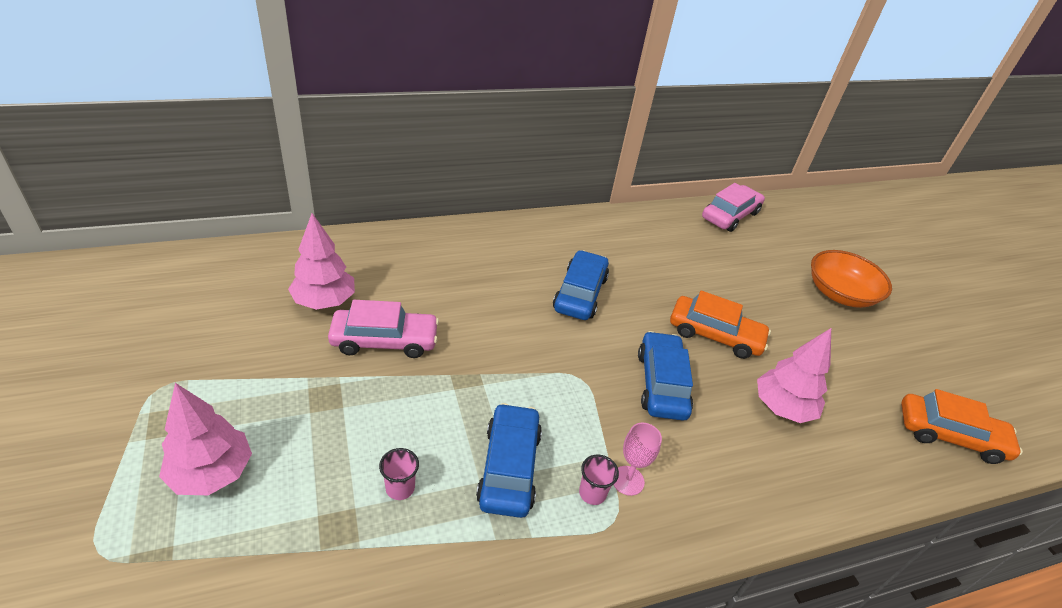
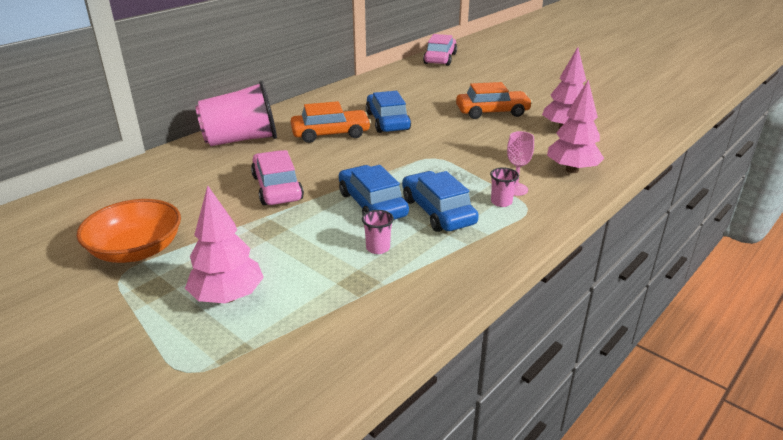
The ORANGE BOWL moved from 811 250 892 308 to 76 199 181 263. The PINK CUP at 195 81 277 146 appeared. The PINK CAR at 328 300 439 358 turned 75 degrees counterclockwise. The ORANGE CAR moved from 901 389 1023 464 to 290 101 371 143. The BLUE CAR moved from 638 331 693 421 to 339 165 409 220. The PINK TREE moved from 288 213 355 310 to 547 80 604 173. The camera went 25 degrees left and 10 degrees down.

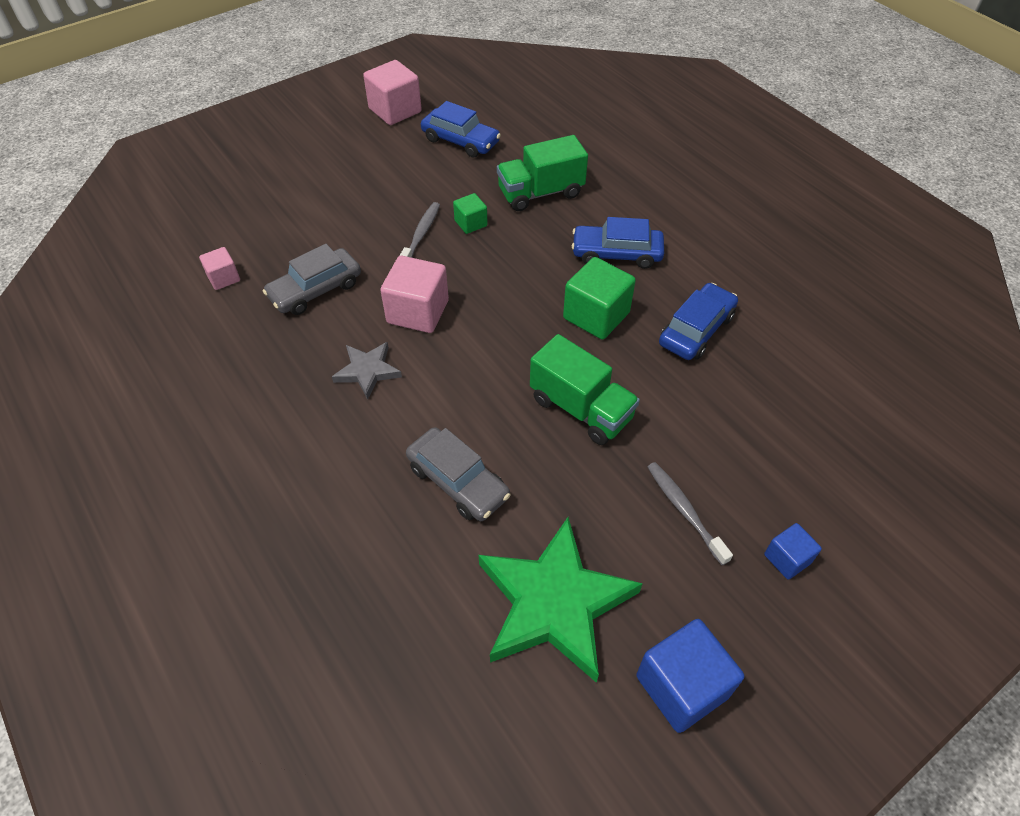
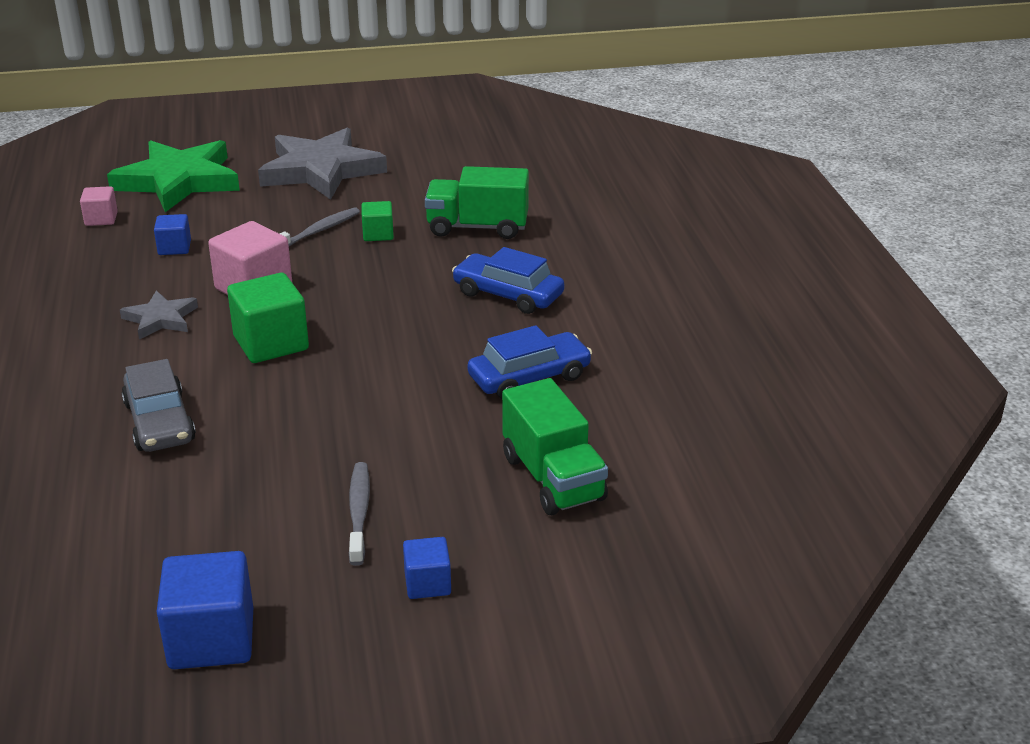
The GREEN STAR moved from 478 517 643 683 to 107 140 240 212. The GREY CAR at 263 244 361 315 was replaced by the BLUE CUBE at 154 214 191 255. The GREEN CUBE moved from 563 257 636 340 to 227 273 309 363. The GREY STAR at 258 127 387 200 appeared. The GREEN TRUCK moved from 530 334 640 445 to 502 378 608 515. The PINK CUBE at 363 60 422 125 disappeared. The BLUE CAR at 421 101 501 158 disappeared. The camera went 25 degrees right and 20 degrees down.

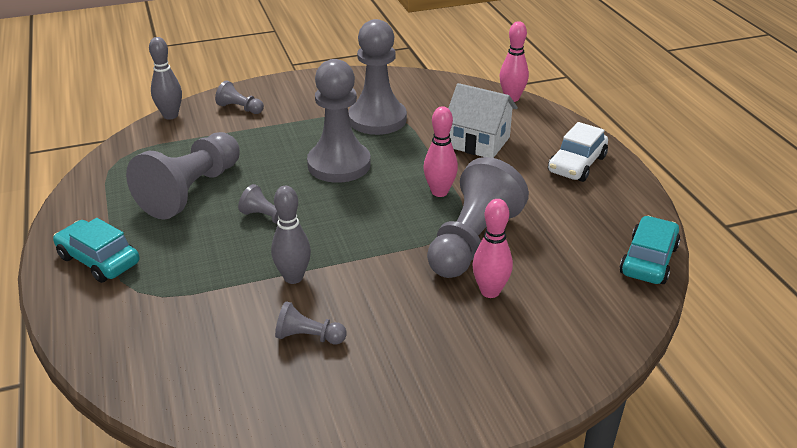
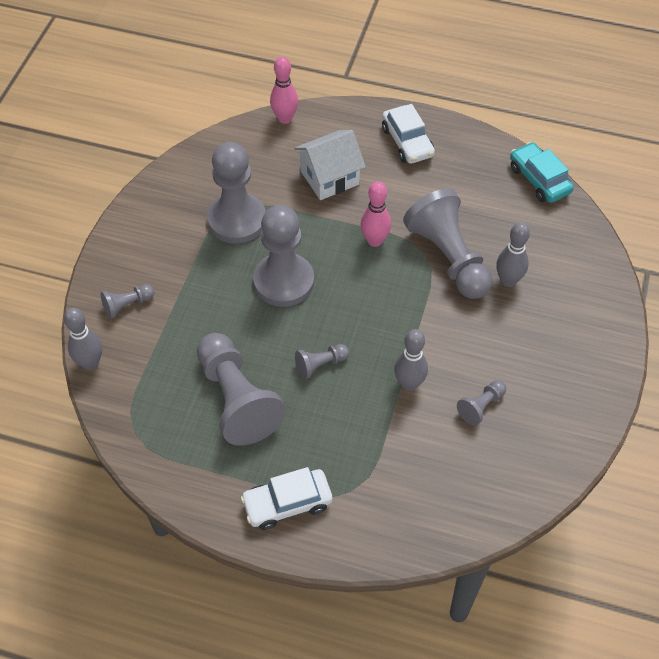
The TURQUOISE CAR at 53 218 139 283 became the WHITE CAR at 240 467 332 530. The PINK BOWLING PIN at 472 199 513 298 became the GREY BOWLING PIN at 496 222 530 287. The camera went 55 degrees left and 20 degrees up.

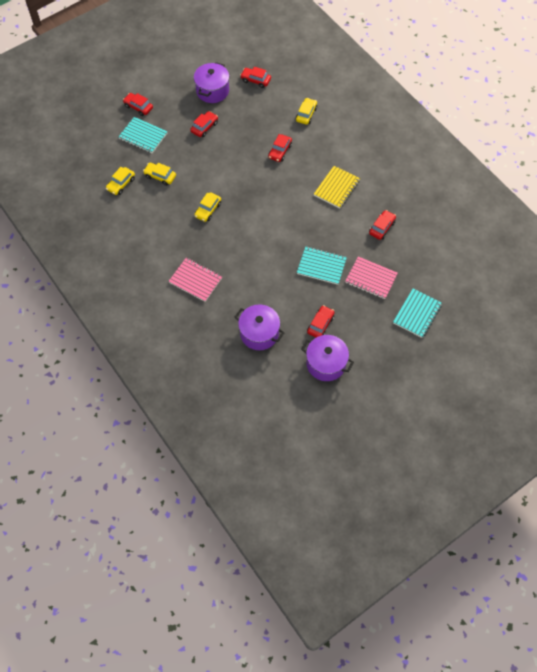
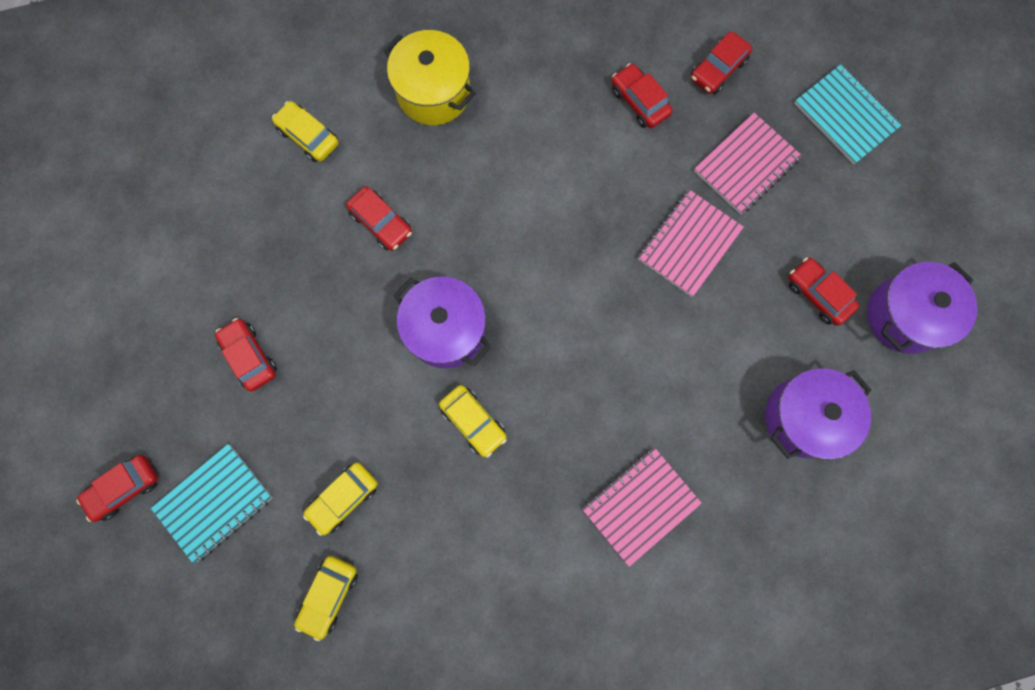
The YELLOW CAR at 106 167 135 195 turned 60 degrees clockwise. The YELLOW POT at 383 30 476 125 appeared. The PURPLE POT moved from 194 62 229 103 to 394 277 491 368. The TURQUOISE NOTEBOOK at 297 246 347 285 became the PINK NOTEBOOK at 638 189 744 297. The RED CAR moved from 240 67 271 88 to 691 31 752 94. The YELLOW NOTEBOOK at 314 166 360 208 disappeared. The camera went 70 degrees left and 15 degrees up.

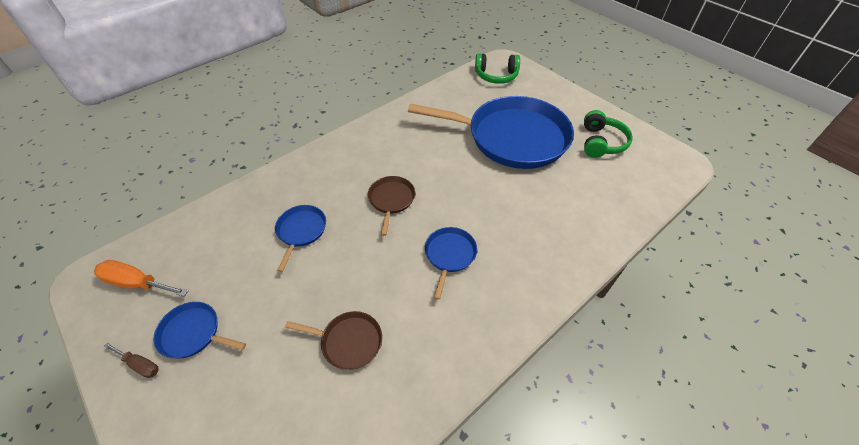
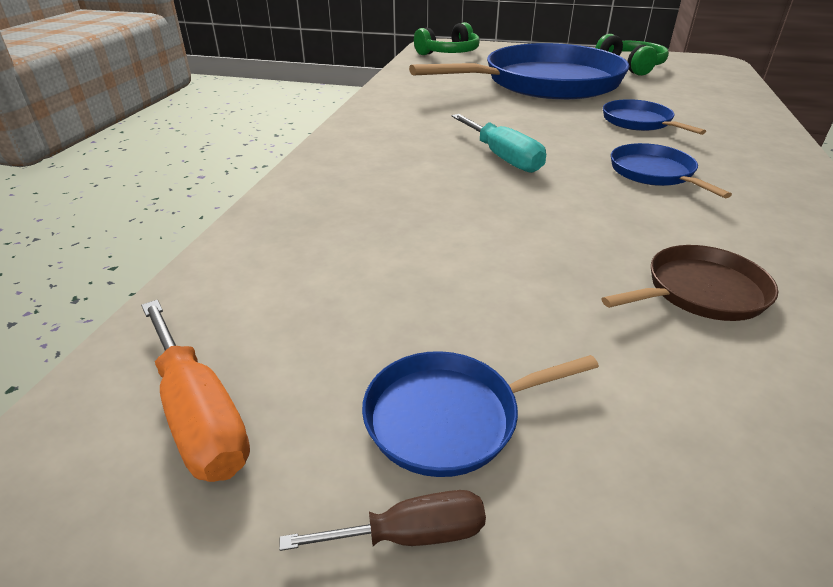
The ORANGE SCREWDRIVER at 94 260 188 297 turned 105 degrees counterclockwise. The BROWN PAN at 368 176 415 236 was replaced by the TURQUOISE SCREWDRIVER at 452 114 546 173. The BLUE PAN moved from 275 205 326 272 to 603 99 706 135. The camera went 35 degrees left and 15 degrees down.

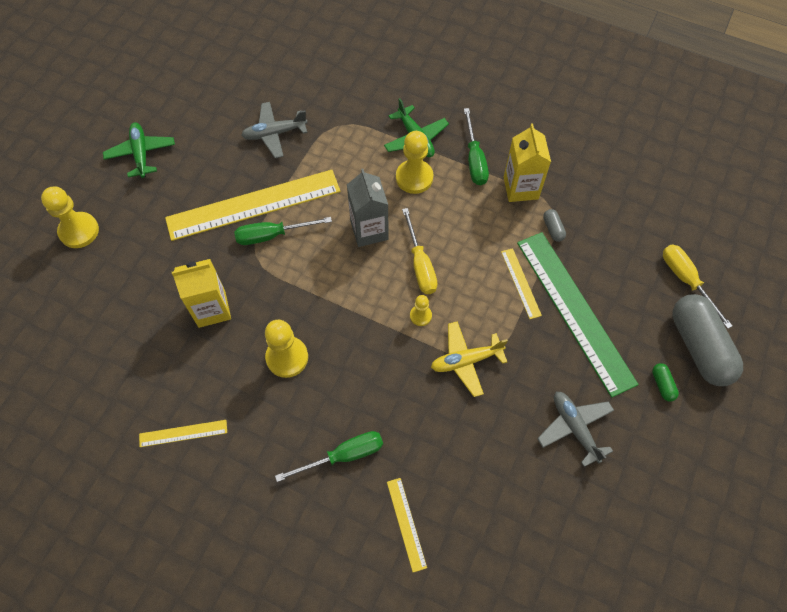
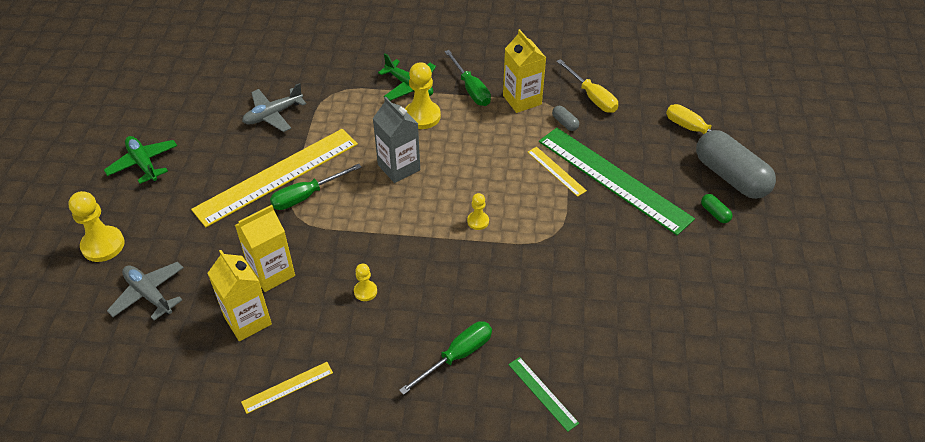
The GREY PLANE moved from 537 392 614 467 to 107 262 184 321. The YELLOW CARTON at 208 250 272 341 appeared. The YELLOW PAWN at 265 320 308 378 changed to 0.54 times the size. The YELLOW RULER at 387 478 427 572 became the GREEN RULER at 508 357 579 432. The YELLOW SCREWDRIVER moved from 402 208 438 294 to 556 59 618 113. The YELLOW PLANE at 431 321 508 397 disappeared. The camera went 20 degrees left and 15 degrees down.

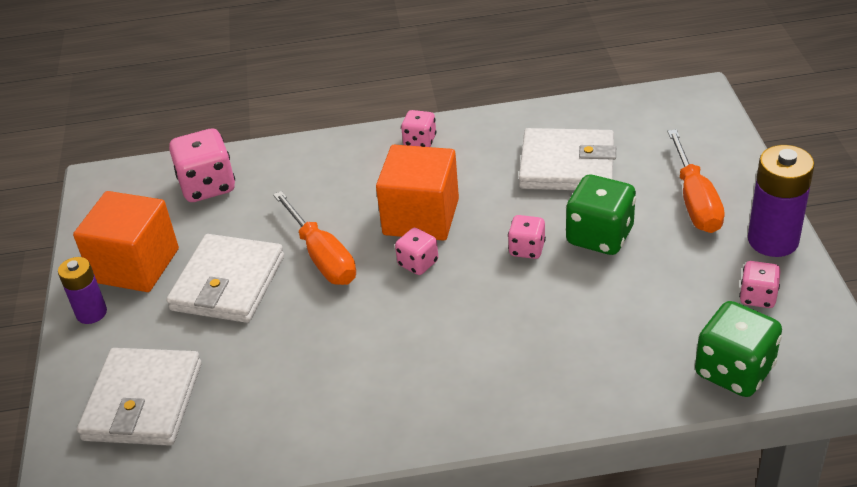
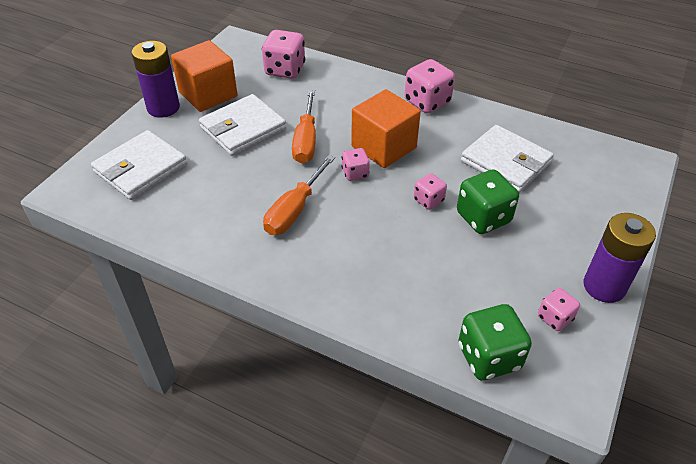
The PURPLE BATTERY at 58 257 107 324 changed to 1.62 times the size. The ORANGE SCREWDRIVER moved from 668 129 725 233 to 263 155 335 235. The PINK DICE at 401 110 437 147 changed to 1.75 times the size. The camera went 30 degrees right and 5 degrees up.

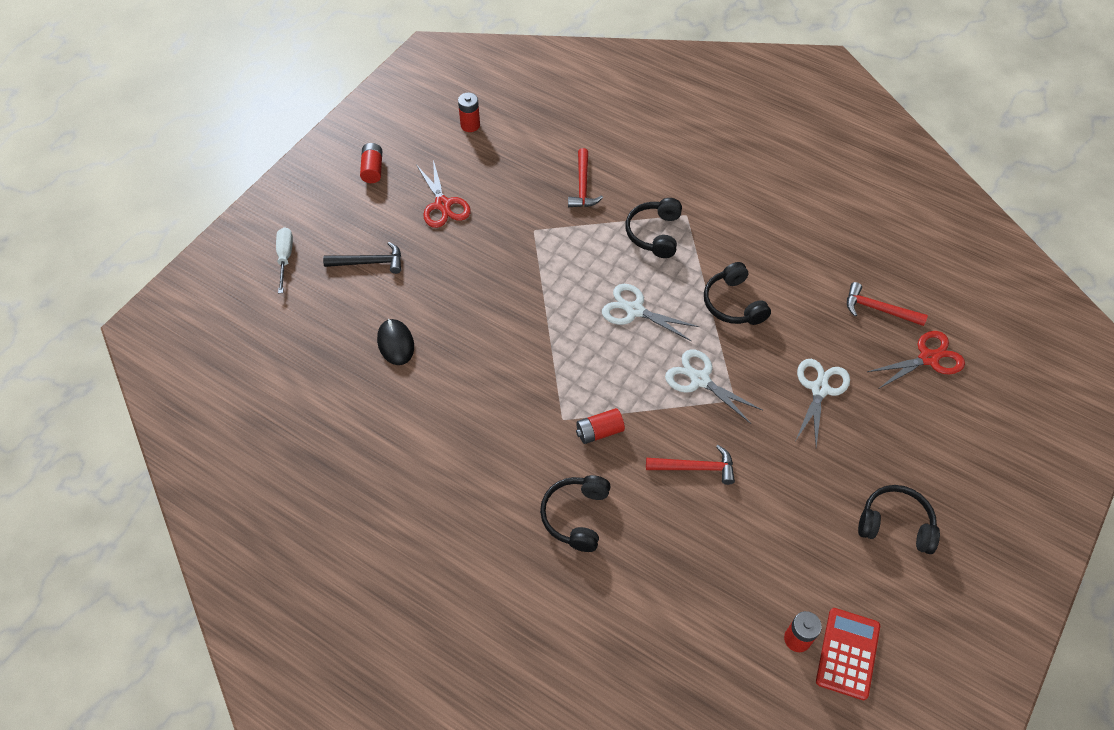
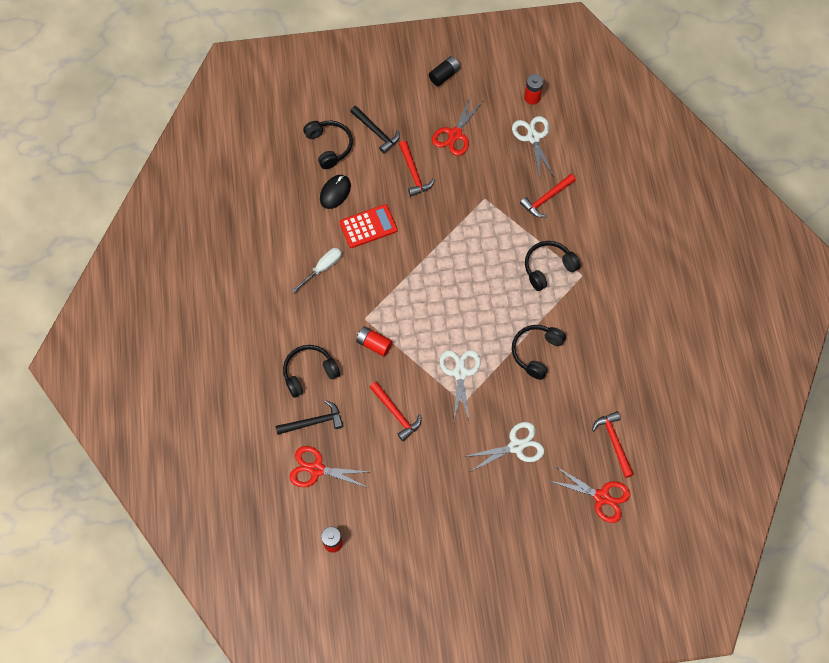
The BLACK HAMMER at 276 400 343 435 appeared. The RED SCISSORS at 290 446 369 488 appeared. The WHITE SCREWDRIVER moved from 276 227 293 293 to 292 248 342 293. The BLACK HEADPHONES moved from 858 485 940 554 to 303 121 353 169. The RED CALCULATOR moved from 816 608 880 700 to 340 204 398 248. The RED HAMMER at 399 141 435 196 appeared. The RED BATTERY at 360 143 382 183 became the BLACK BATTERY at 429 56 460 86. The WHITE SCISSORS moved from 602 284 699 341 to 512 116 554 179. The camera went 50 degrees right and 10 degrees up.

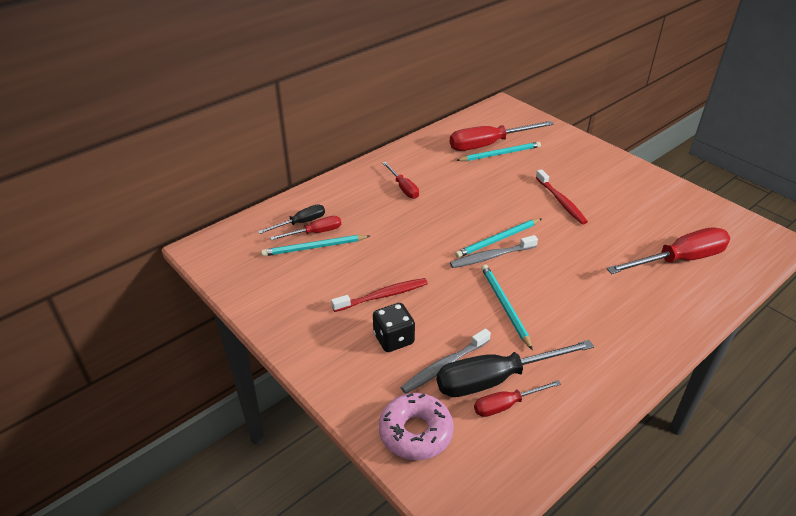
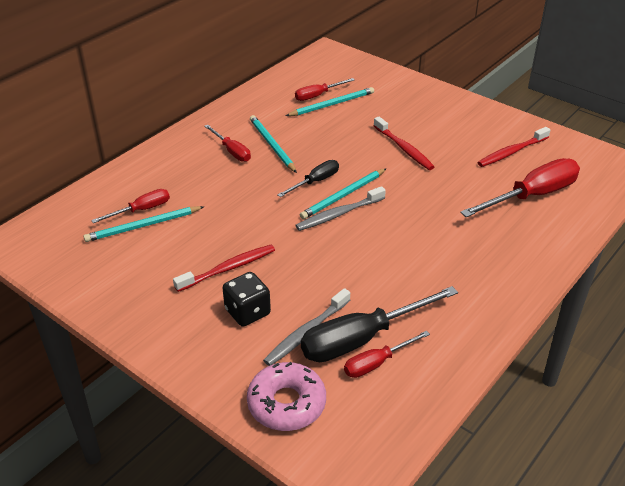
The TURQUOISE PENCIL moved from 481 264 533 350 to 250 115 297 173. The BLACK SCREWDRIVER moved from 258 205 325 234 to 277 160 339 197. The RED SCREWDRIVER at 450 121 554 151 changed to 0.55 times the size. The RED TOOTHBRUSH at 477 127 550 167 appeared. The camera went 10 degrees left and 0 degrees up.

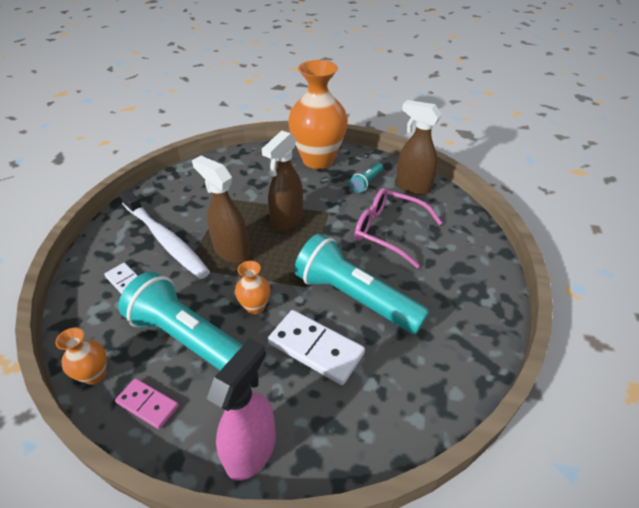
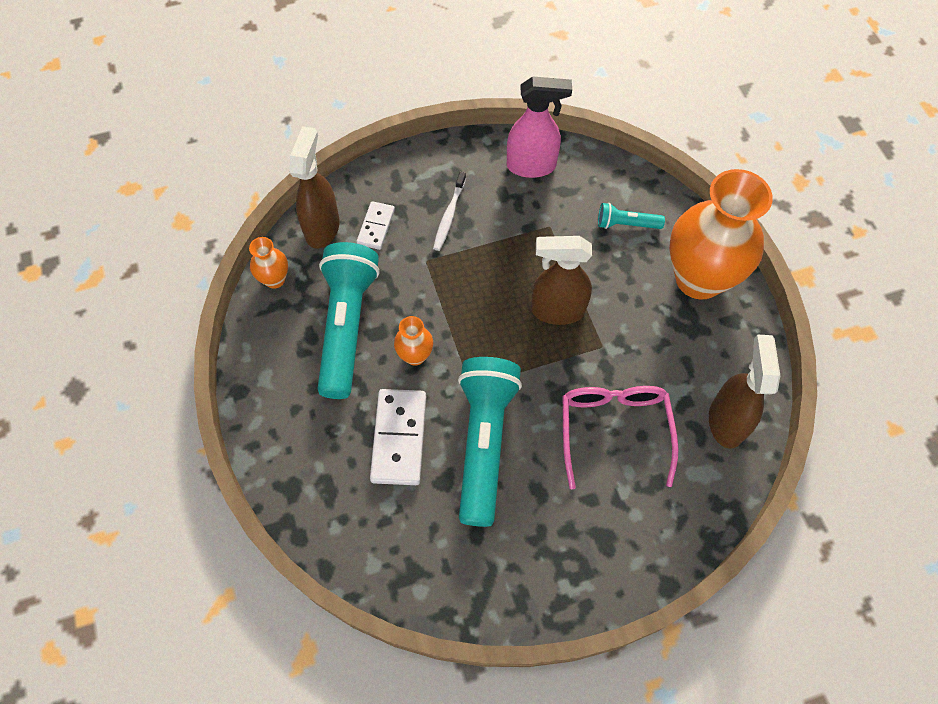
The BROWN SPRAY BOTTLE moved from 192 156 250 263 to 289 126 340 249. The WHITE TOOTHBRUSH at 119 189 210 279 changed to 0.50 times the size. The PINK SPRAY BOTTLE moved from 207 338 276 481 to 507 76 572 178. The TURQUOISE FLASHLIGHT moved from 349 163 383 193 to 598 203 665 229. The PINK DOMINO at 115 378 179 429 disappeared. The camera went 60 degrees right and 20 degrees up.

